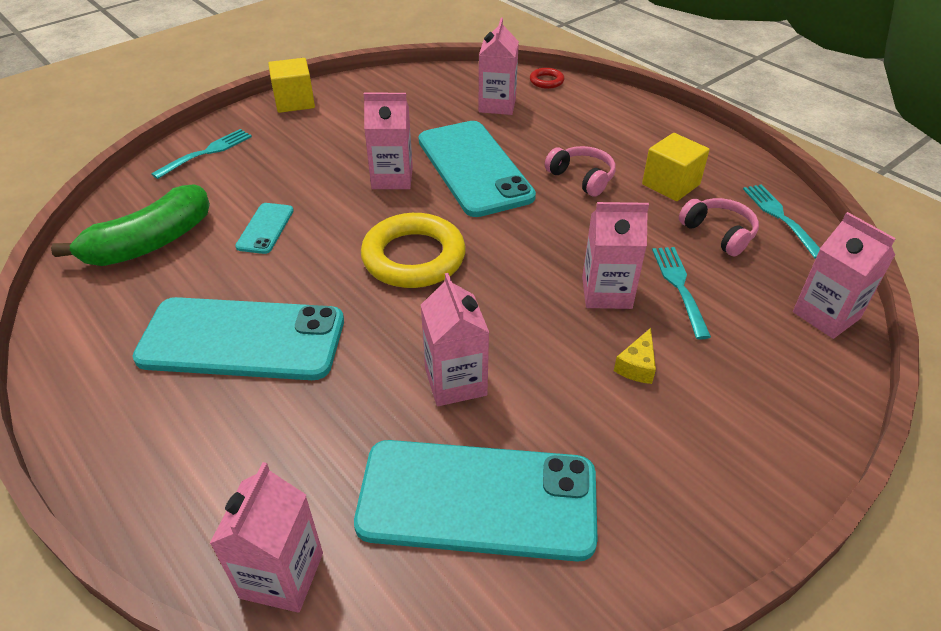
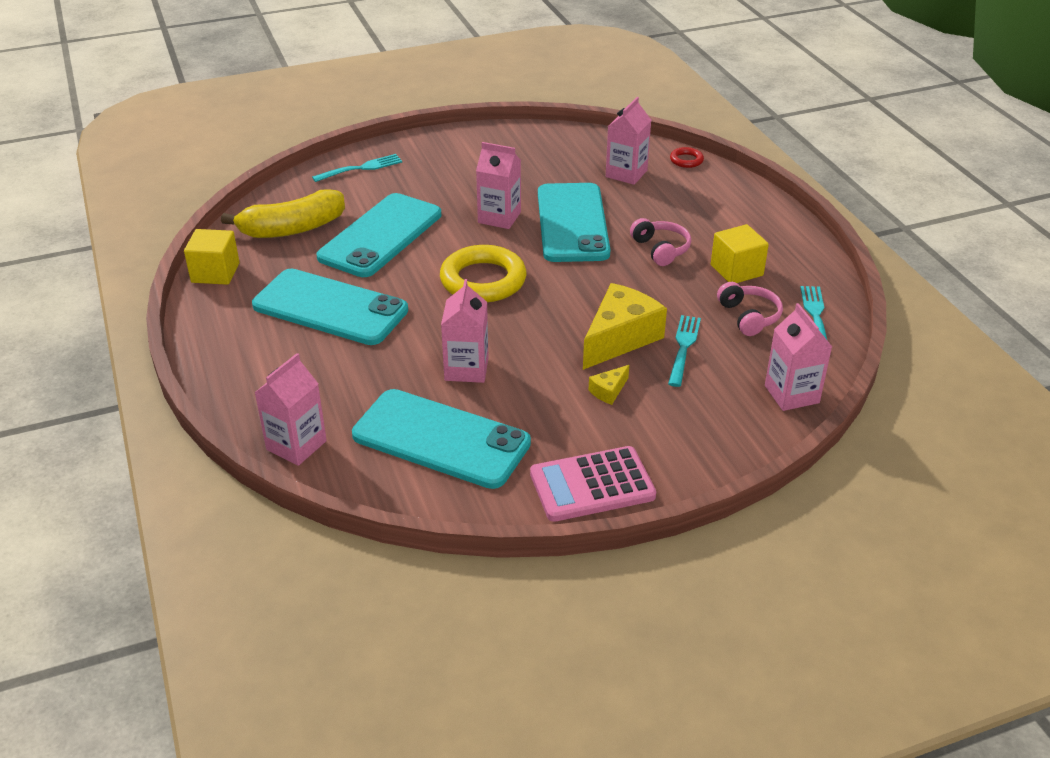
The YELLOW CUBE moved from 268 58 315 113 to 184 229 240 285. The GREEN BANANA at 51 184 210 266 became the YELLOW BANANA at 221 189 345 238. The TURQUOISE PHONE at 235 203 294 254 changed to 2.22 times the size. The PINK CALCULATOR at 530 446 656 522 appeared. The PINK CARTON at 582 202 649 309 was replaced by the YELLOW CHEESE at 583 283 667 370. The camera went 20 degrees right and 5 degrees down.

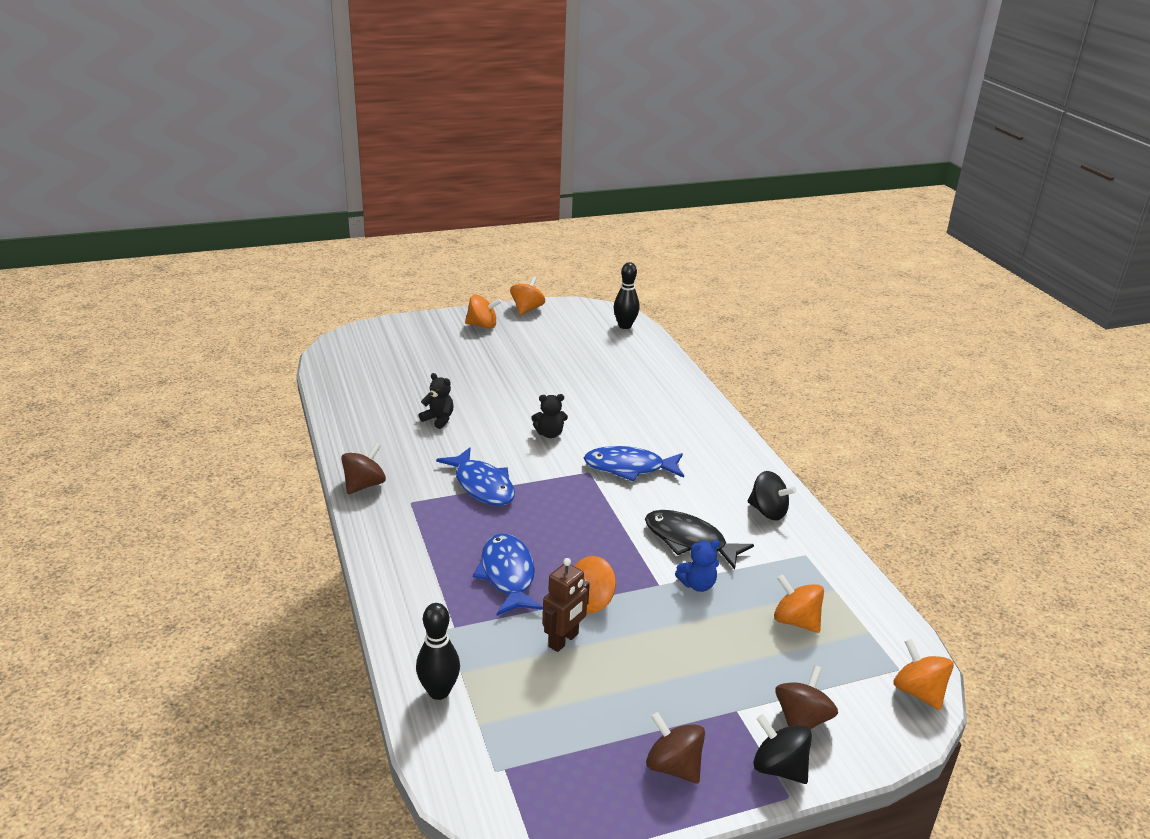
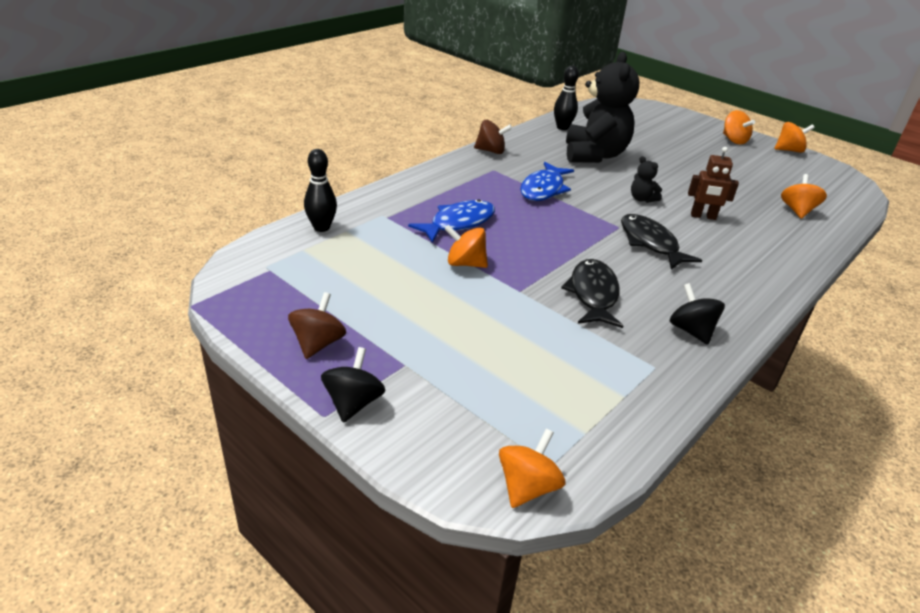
The BLACK BOWLING PIN moved from 614 262 640 329 to 554 66 579 130. The BLACK TEDDY BEAR at 419 373 454 429 changed to 2.47 times the size. The BLUE FISH at 584 446 684 481 became the BLACK FISH at 621 214 702 269. The BLACK SPINNING TOP at 748 471 797 520 turned 150 degrees clockwise. The BROWN ROBOT moved from 542 558 590 652 to 688 147 739 220. The ORANGE SPINNING TOP moved from 774 574 824 633 to 781 174 827 219. The BLUE TEDDY BEAR at 675 540 720 592 disappeared. The BROWN SPINNING TOP at 775 665 838 729 disappeared. The camera went 60 degrees right and 5 degrees up.

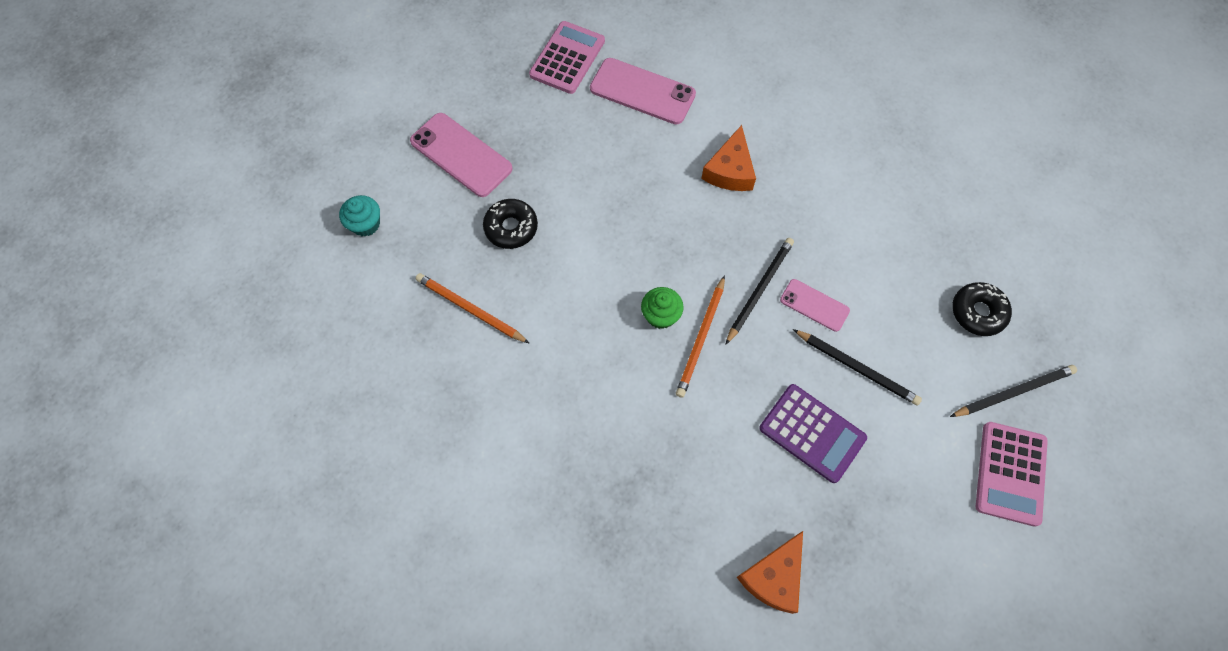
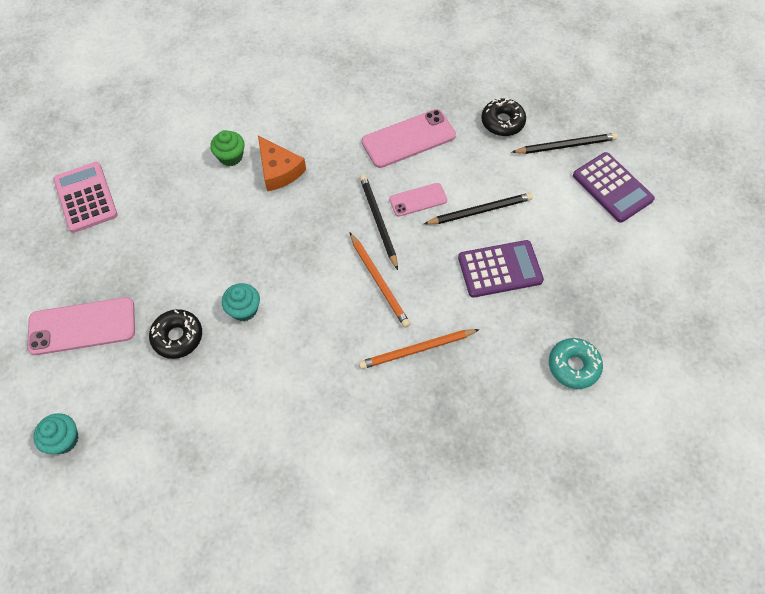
The GREEN CUPCAKE moved from 641 287 684 329 to 210 130 244 166. The TURQUOISE CUPCAKE at 222 283 260 321 appeared. The ORANGE PENCIL moved from 416 273 530 344 to 359 329 480 369. The PINK PHONE moved from 590 58 696 125 to 362 109 456 168. The BLACK PENCIL at 950 365 1077 417 turned 60 degrees clockwise. The ORANGE CHEESE at 737 531 803 614 was replaced by the TURQUOISE DONUT at 549 338 603 389. The PINK CALCULATOR at 976 422 1048 527 became the PURPLE CALCULATOR at 573 152 655 222. The camera went 50 degrees left and 5 degrees down.

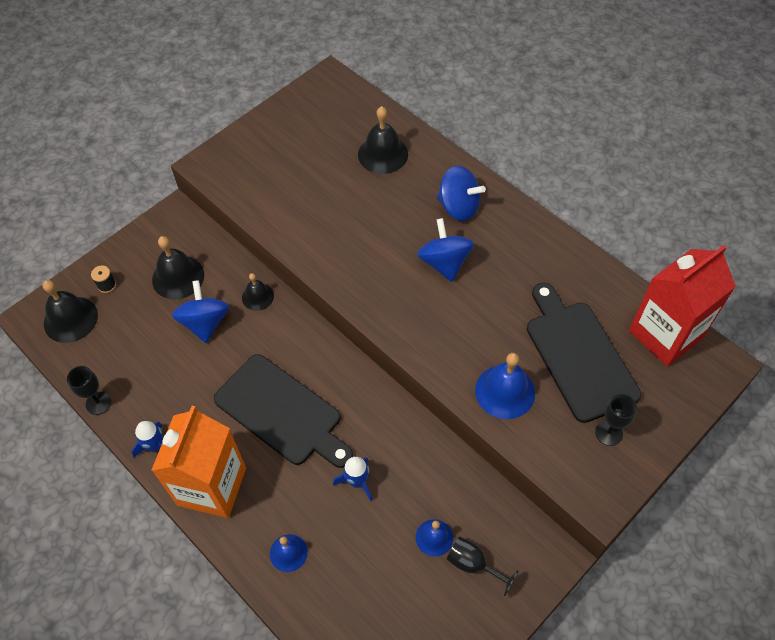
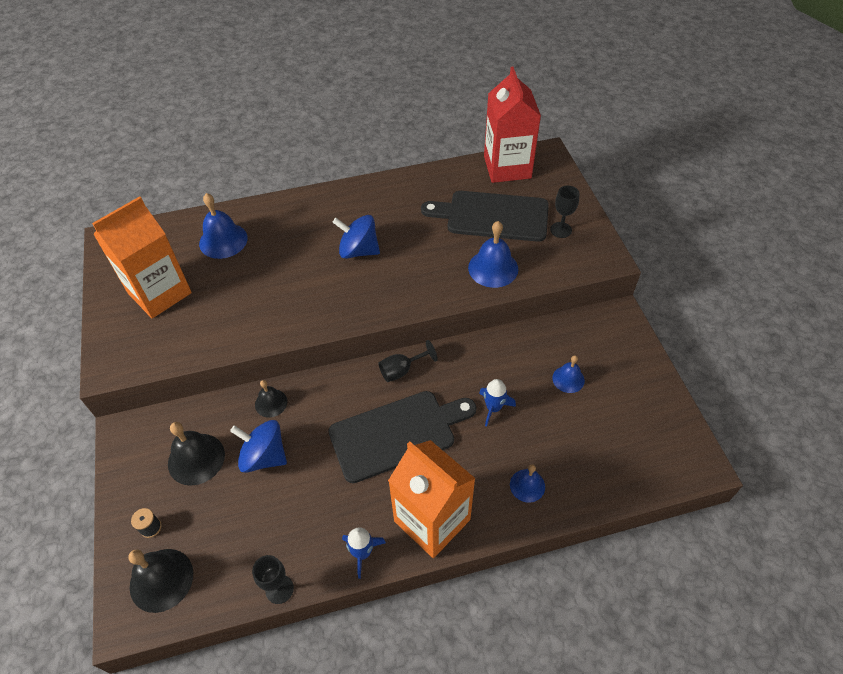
The ORANGE CARTON at 92 196 192 318 appeared. The BLACK BELL at 358 106 408 174 became the BLUE BELL at 199 193 248 259. The BLACK GOBLET moved from 447 536 519 596 to 378 340 438 382. The BLUE SPINNING TOP at 437 166 486 221 disappeared. The camera went 60 degrees left and 5 degrees down.

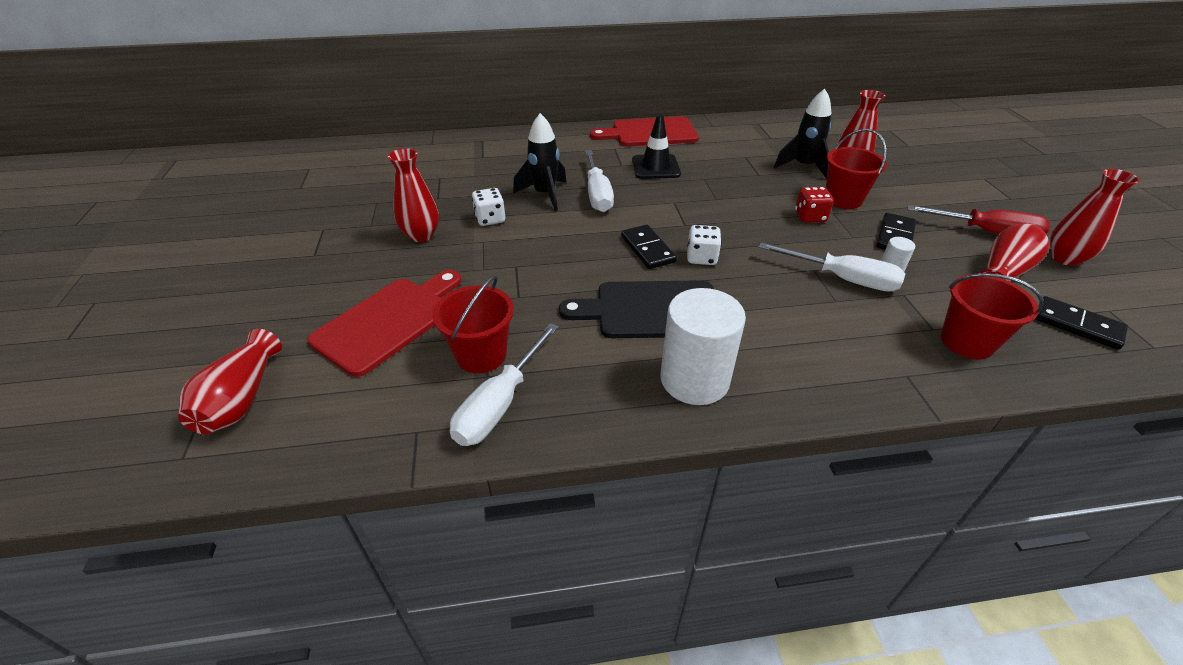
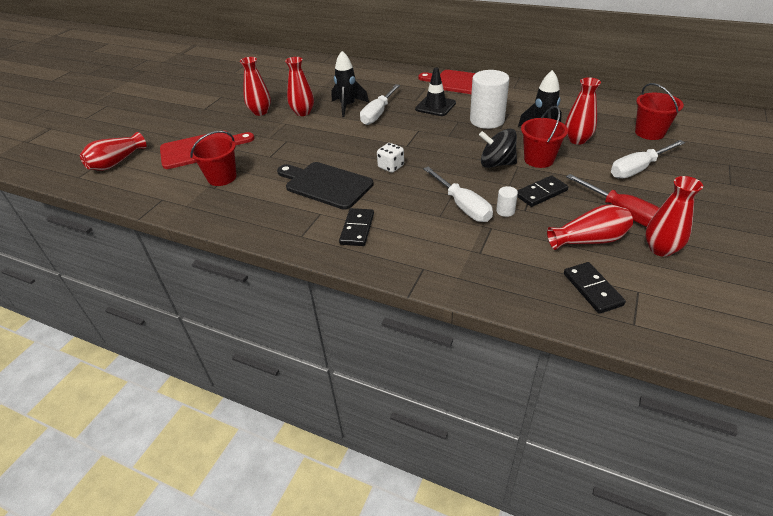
The WHITE DICE at 472 188 505 226 was replaced by the RED VASE at 285 57 314 116. The BLACK DOMINO moved from 621 225 677 269 to 339 208 374 246. The WHITE CYLINDER moved from 661 288 746 405 to 470 70 509 129. The RED DICE at 795 187 834 223 was replaced by the BLACK SPINNING TOP at 479 128 517 168. The WHITE SCREWDRIVER moved from 450 323 559 446 to 611 140 685 178. The RED BUCKET moved from 941 273 1044 360 to 635 83 684 140. The camera went 35 degrees right and 0 degrees up.

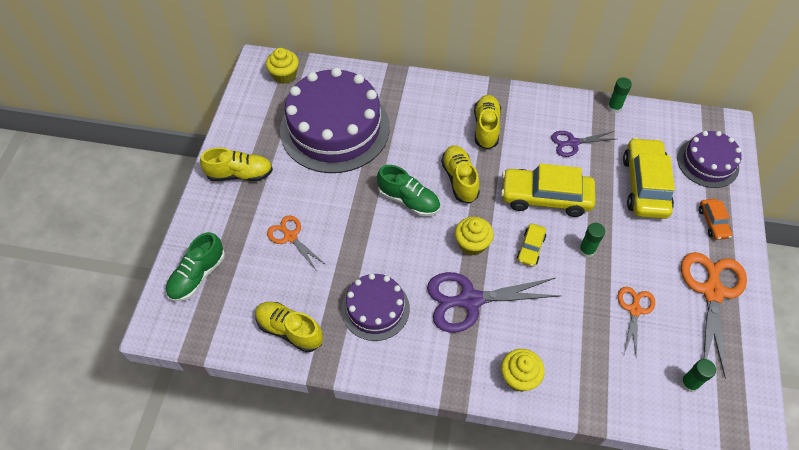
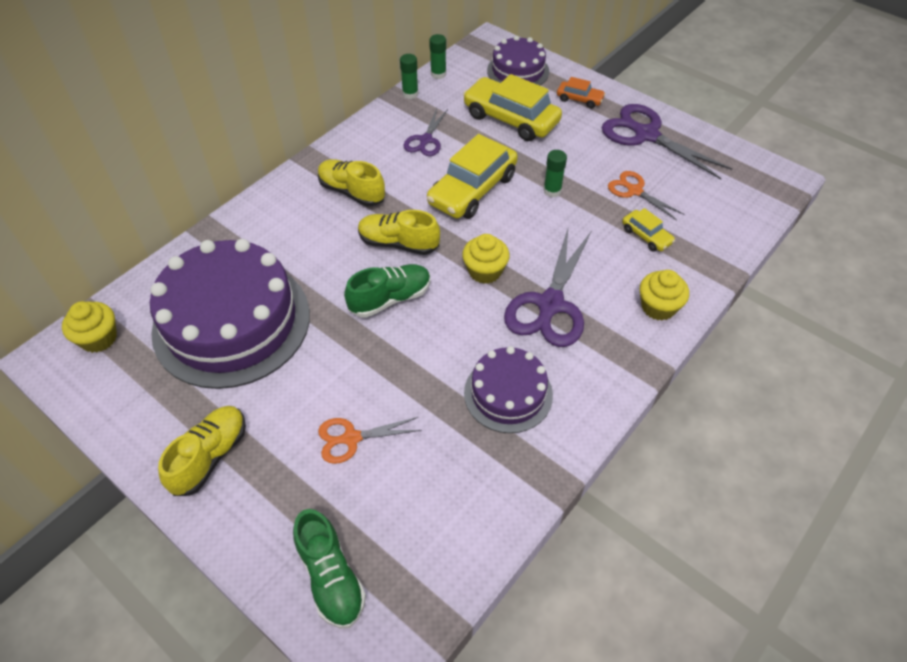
The GREEN GLUE STICK moved from 680 359 716 392 to 429 34 446 79. The ORANGE SCISSORS at 681 252 747 378 became the PURPLE SCISSORS at 602 104 732 179. The YELLOW CAR moved from 517 224 546 267 to 622 208 675 252. The YELLOW SHOE at 255 302 323 352 disappeared. The camera went 60 degrees left and 5 degrees down.

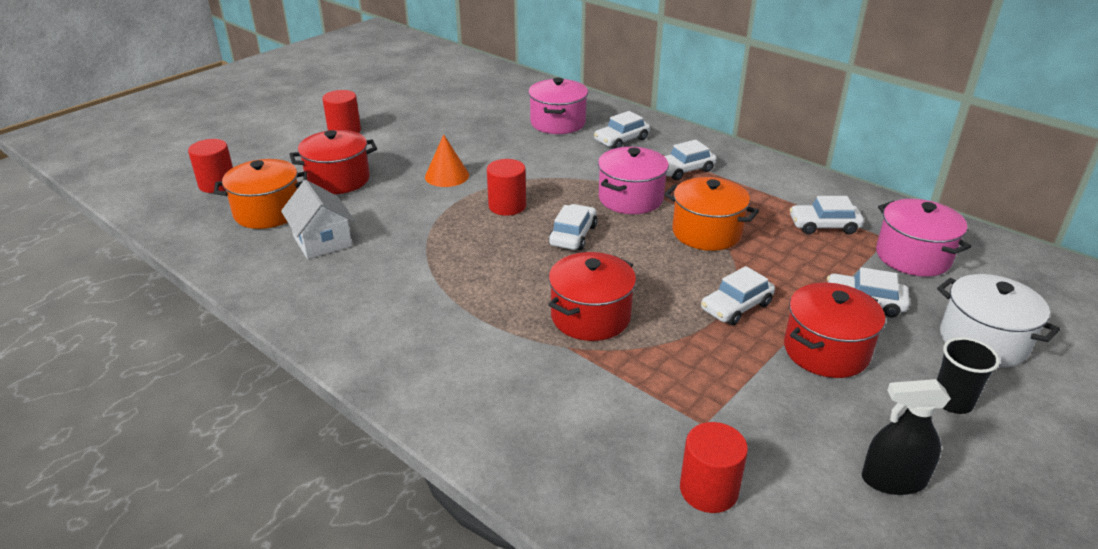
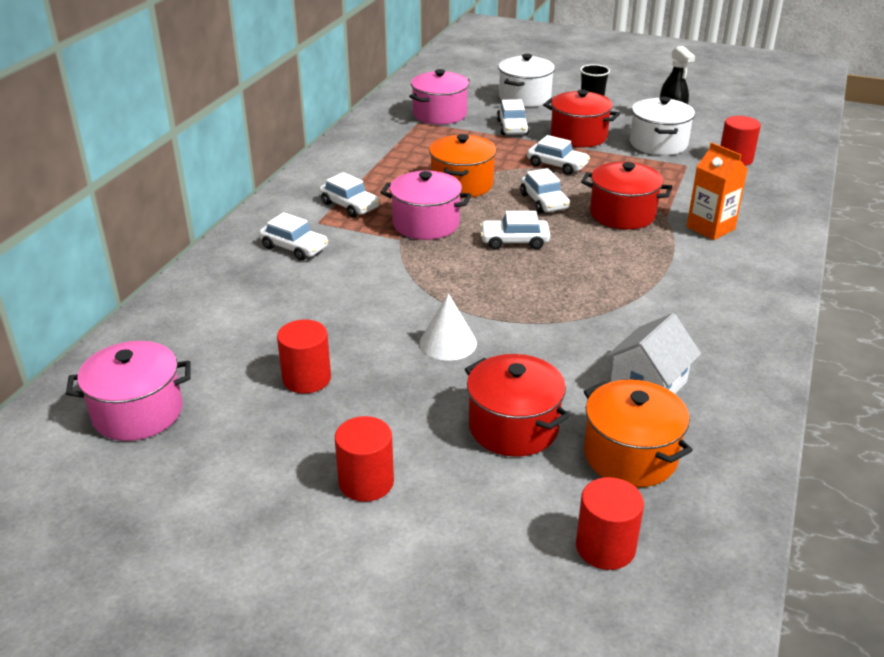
The PINK POT moved from 528 78 588 134 to 66 341 191 441. The RED CYLINDER moved from 487 159 526 216 to 277 320 331 394. The ORANGE CONE at 425 134 469 187 became the WHITE CONE at 420 293 477 361. The WHITE CAR moved from 790 196 864 235 to 520 168 570 213. The WHITE POT at 630 97 695 155 appeared. The ORANGE CARTON at 687 142 748 240 appeared. The camera went 110 degrees left and 0 degrees up.

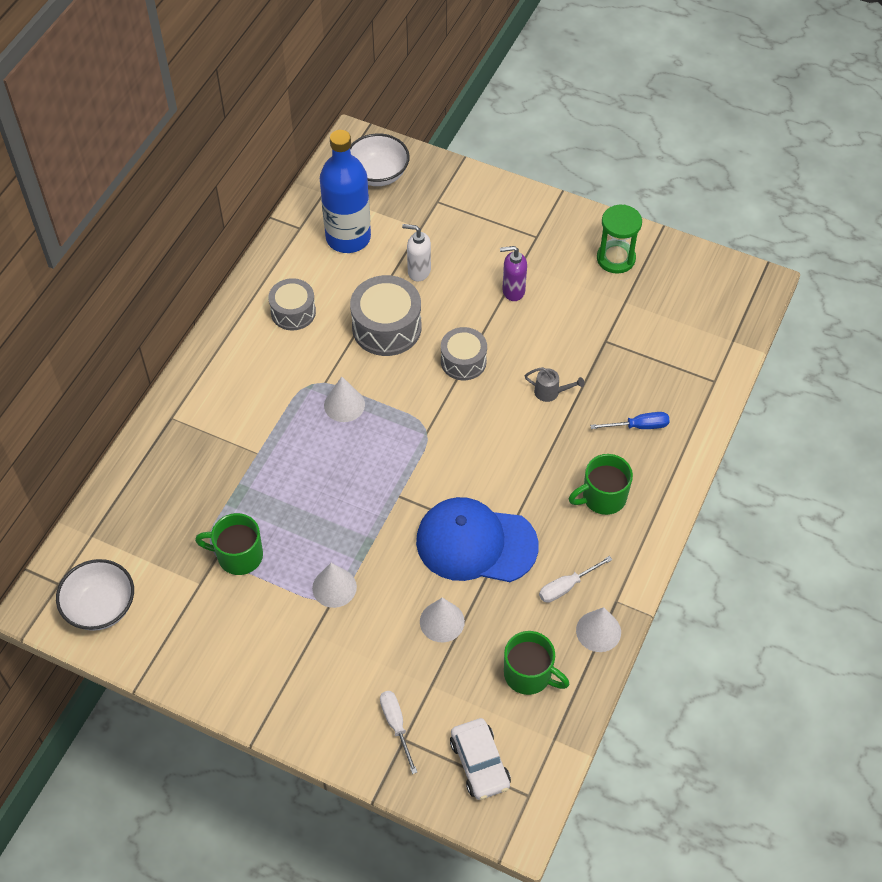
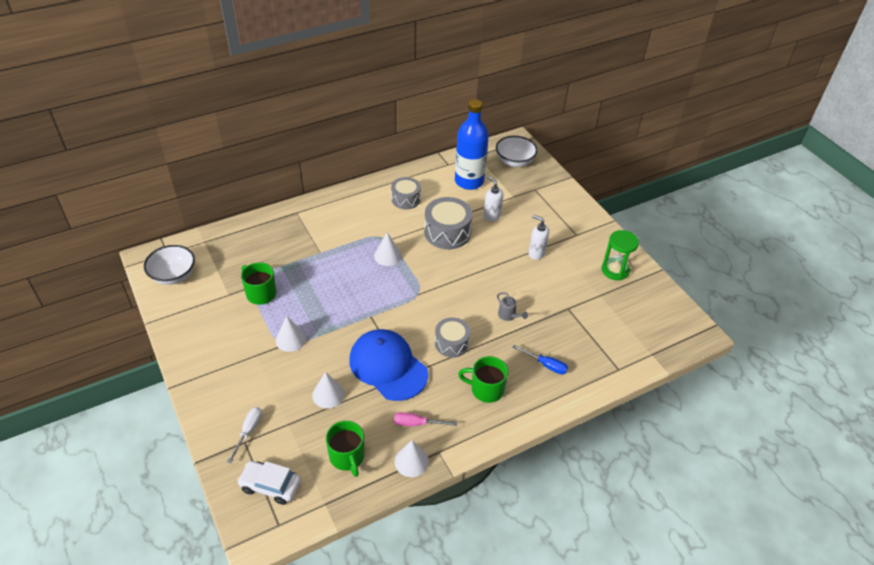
The WHITE CAR at 450 718 511 800 turned 90 degrees clockwise. The WHITE SCREWDRIVER at 539 556 613 603 became the PINK SCREWDRIVER at 394 412 457 426. The GREY DRUM moved from 441 327 487 380 to 435 317 470 357. The PURPLE SOAP DISPENSER at 500 246 527 301 became the WHITE SOAP DISPENSER at 529 215 549 260. The camera went 35 degrees right and 10 degrees down.

